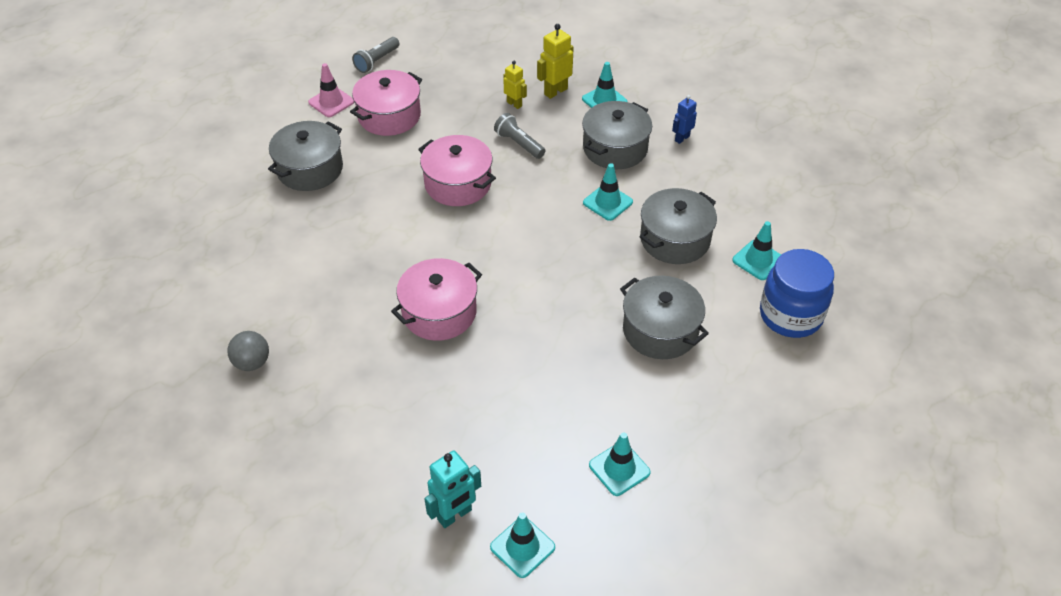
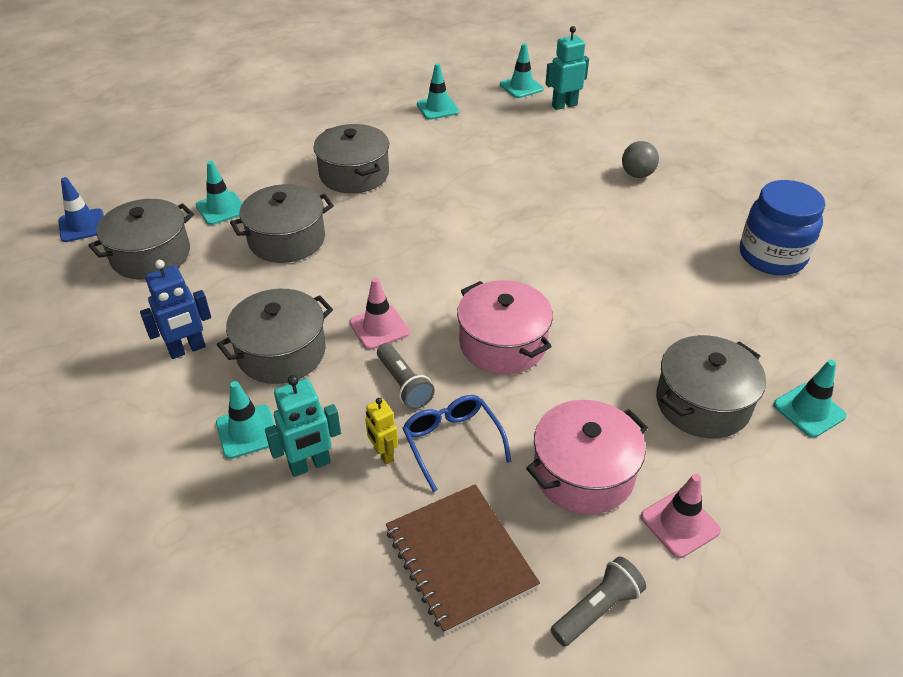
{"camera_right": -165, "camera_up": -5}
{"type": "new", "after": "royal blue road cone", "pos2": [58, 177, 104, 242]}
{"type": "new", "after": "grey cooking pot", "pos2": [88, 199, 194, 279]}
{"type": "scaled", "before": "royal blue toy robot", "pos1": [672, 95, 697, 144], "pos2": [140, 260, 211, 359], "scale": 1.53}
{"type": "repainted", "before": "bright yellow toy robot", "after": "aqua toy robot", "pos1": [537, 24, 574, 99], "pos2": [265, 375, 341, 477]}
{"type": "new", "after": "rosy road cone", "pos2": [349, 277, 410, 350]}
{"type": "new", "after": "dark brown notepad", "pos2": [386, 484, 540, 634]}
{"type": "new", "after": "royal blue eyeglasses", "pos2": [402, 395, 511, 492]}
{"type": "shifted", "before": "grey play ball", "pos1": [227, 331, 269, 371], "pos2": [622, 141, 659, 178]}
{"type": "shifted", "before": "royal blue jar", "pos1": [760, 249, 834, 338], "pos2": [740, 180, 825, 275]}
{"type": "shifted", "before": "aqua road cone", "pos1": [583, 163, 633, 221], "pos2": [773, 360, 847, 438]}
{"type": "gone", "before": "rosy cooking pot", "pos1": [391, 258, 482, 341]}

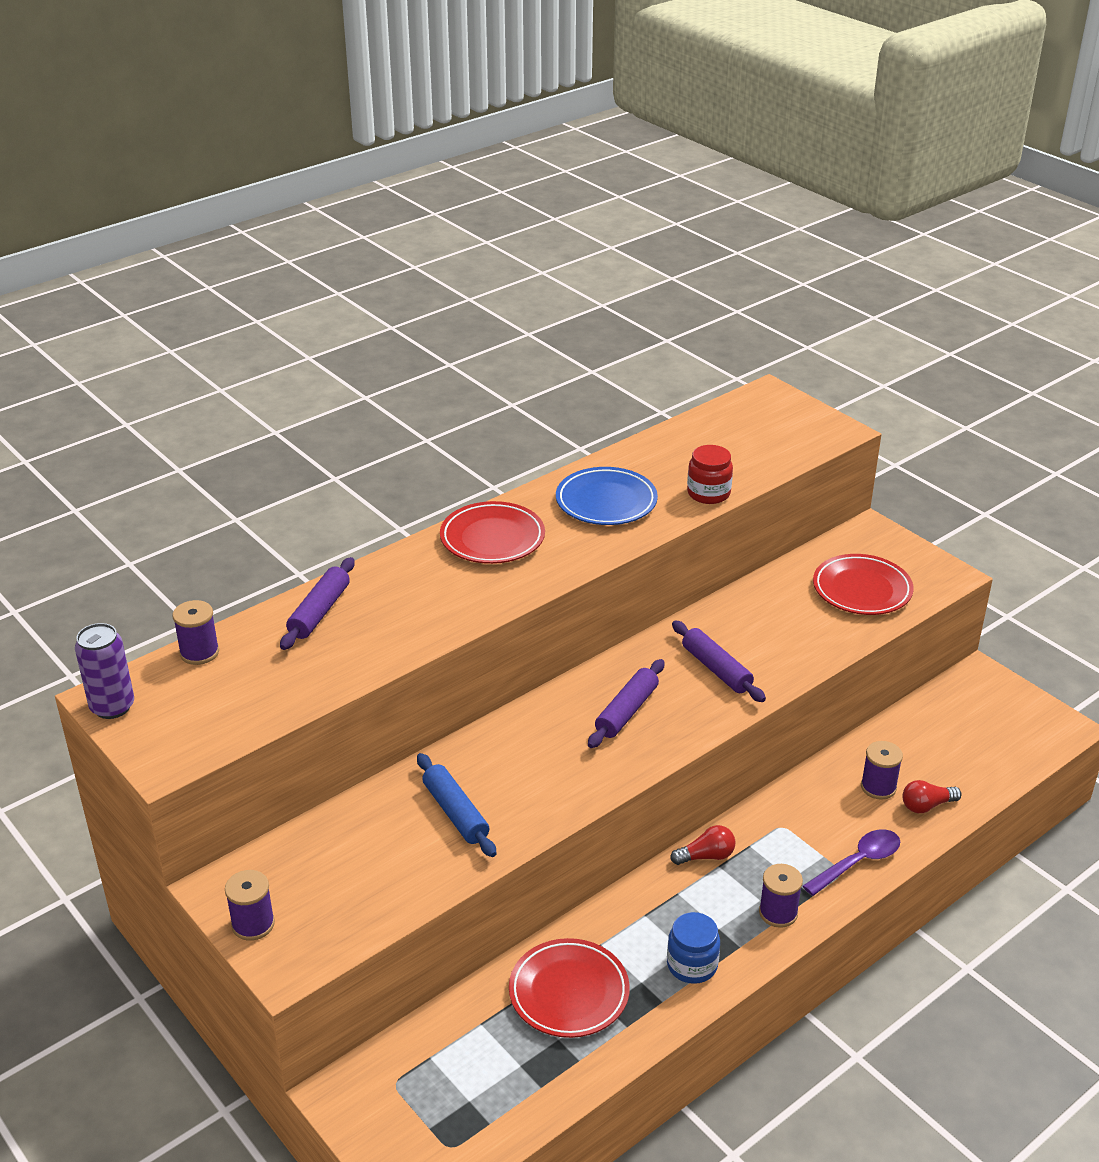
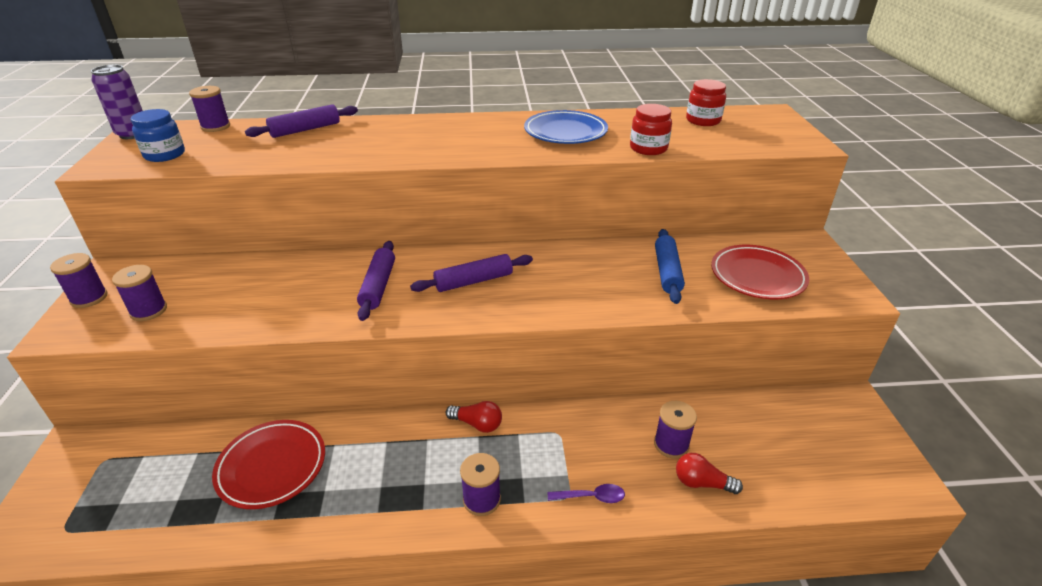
{"camera_right": 35, "camera_up": 0}
{"type": "new", "after": "purple bobbin", "pos2": [112, 265, 167, 321]}
{"type": "shifted", "before": "royal blue jar", "pos1": [667, 912, 720, 984], "pos2": [130, 109, 185, 162]}
{"type": "shifted", "before": "purple pastry roller", "pos1": [672, 620, 766, 702], "pos2": [357, 241, 395, 321]}
{"type": "scaled", "before": "purple teaspoon", "pos1": [803, 830, 900, 896], "pos2": [548, 484, 625, 503], "scale": 0.64}
{"type": "shifted", "before": "royal blue pastry roller", "pos1": [417, 753, 496, 857], "pos2": [655, 229, 685, 304]}
{"type": "new", "after": "crimson jar", "pos2": [686, 79, 726, 126]}
{"type": "gone", "before": "crimson plate", "pos1": [440, 501, 545, 564]}

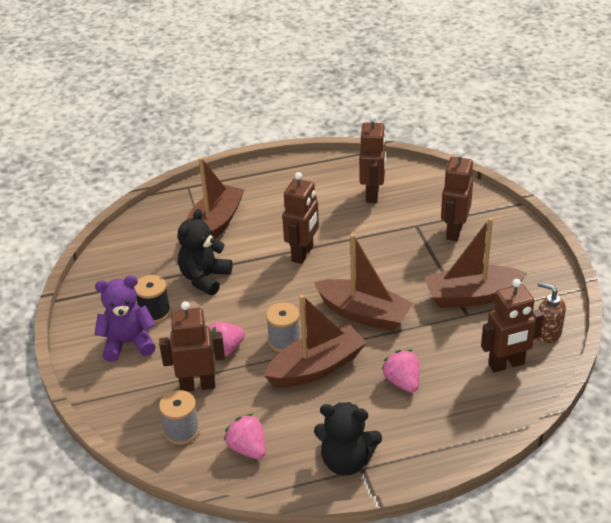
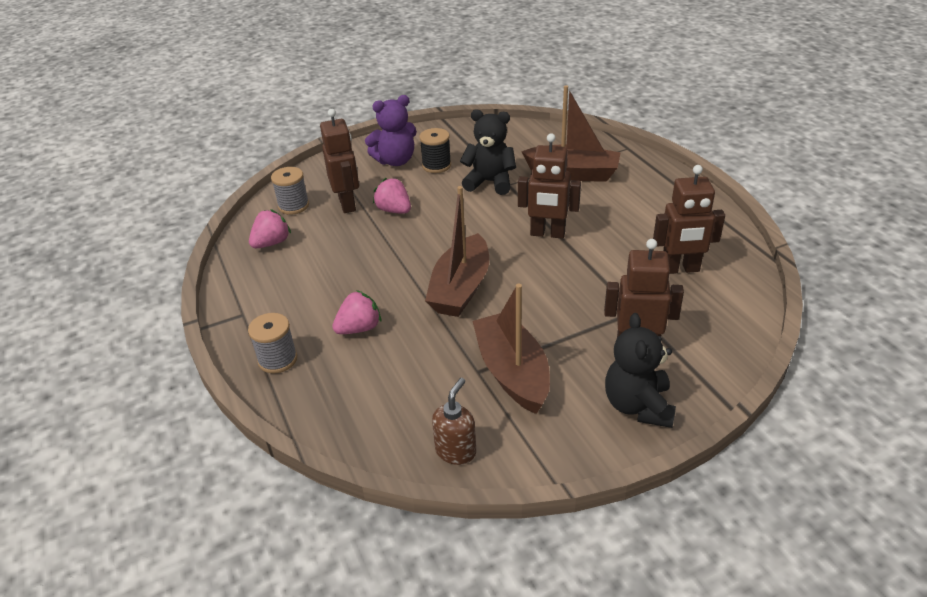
{"camera_right": 80, "camera_up": 0}
{"type": "shifted", "before": "grey bobbin", "pos1": [266, 303, 301, 352], "pos2": [248, 313, 297, 374]}
{"type": "rotated", "before": "purple teddy bear", "pos1": [94, 275, 156, 362], "pos2": [365, 95, 417, 166], "turn": 90}
{"type": "shifted", "before": "black teddy bear", "pos1": [314, 402, 382, 475], "pos2": [605, 313, 676, 428]}
{"type": "gone", "before": "dark brown toy boat", "pos1": [264, 295, 367, 387]}
{"type": "gone", "before": "dark brown toy robot", "pos1": [481, 279, 544, 373]}

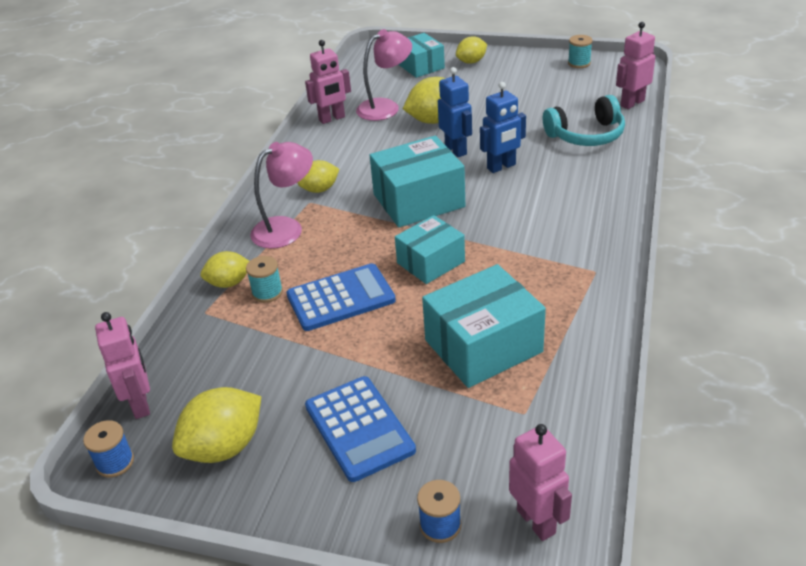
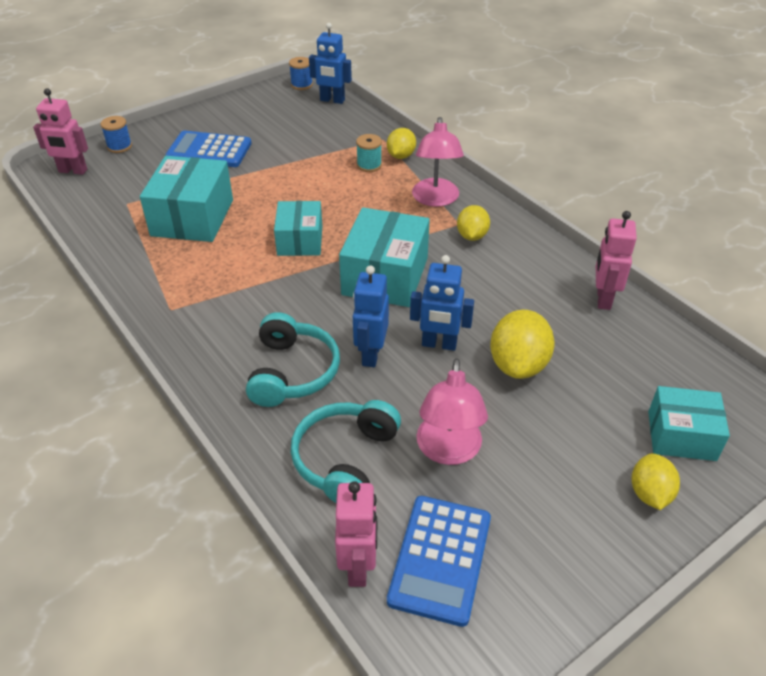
{"camera_right": 125, "camera_up": 5}
{"type": "new", "after": "aqua over-ear headphones", "pos2": [246, 312, 340, 407]}
{"type": "repainted", "before": "rosy toy robot", "after": "royal blue toy robot", "pos1": [95, 312, 150, 419], "pos2": [309, 23, 352, 104]}
{"type": "shifted", "before": "royal blue pocket calculator", "pos1": [287, 263, 396, 331], "pos2": [387, 496, 491, 627]}
{"type": "shifted", "before": "rosy lamp", "pos1": [356, 29, 412, 121], "pos2": [416, 358, 488, 465]}
{"type": "gone", "before": "bright yellow citrus fruit", "pos1": [172, 387, 261, 463]}
{"type": "gone", "before": "aqua bobbin", "pos1": [568, 35, 593, 68]}

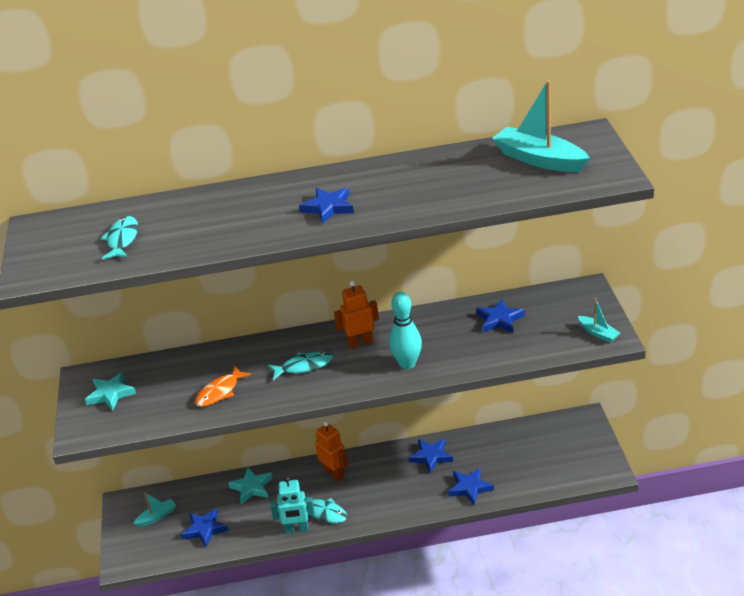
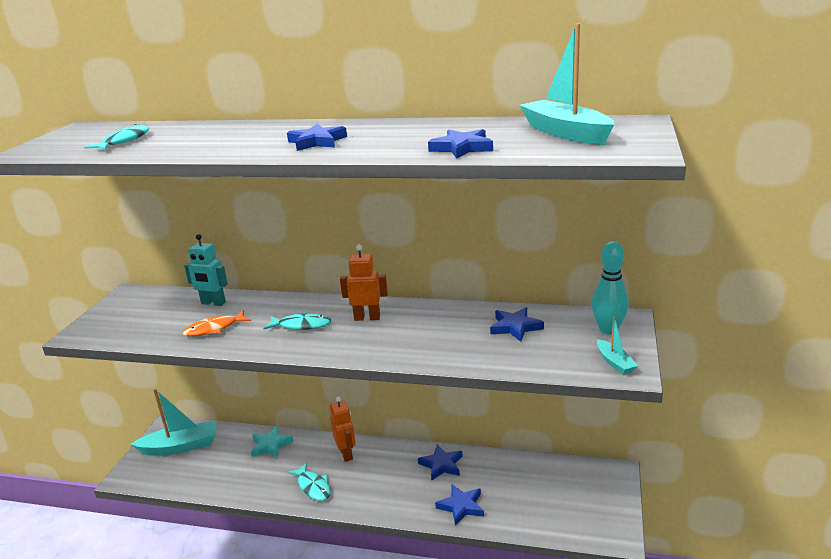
{"camera_right": 20, "camera_up": -10}
{"type": "scaled", "before": "aqua toy boat", "pos1": [133, 492, 176, 527], "pos2": [131, 389, 217, 456], "scale": 1.98}
{"type": "shifted", "before": "aqua toy robot", "pos1": [270, 476, 315, 534], "pos2": [184, 234, 228, 306]}
{"type": "shifted", "before": "royal blue star shape", "pos1": [181, 508, 228, 548], "pos2": [428, 129, 493, 159]}
{"type": "shifted", "before": "aqua bowling pin", "pos1": [389, 292, 422, 369], "pos2": [592, 241, 629, 334]}
{"type": "gone", "before": "aqua star shape", "pos1": [85, 372, 136, 411]}

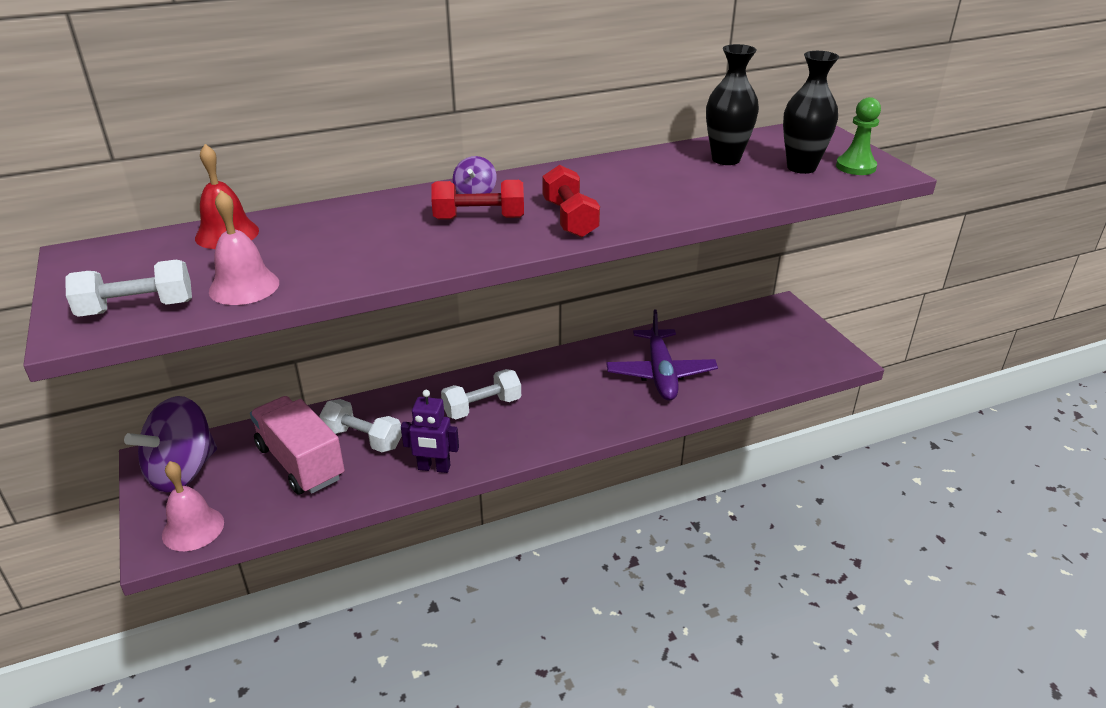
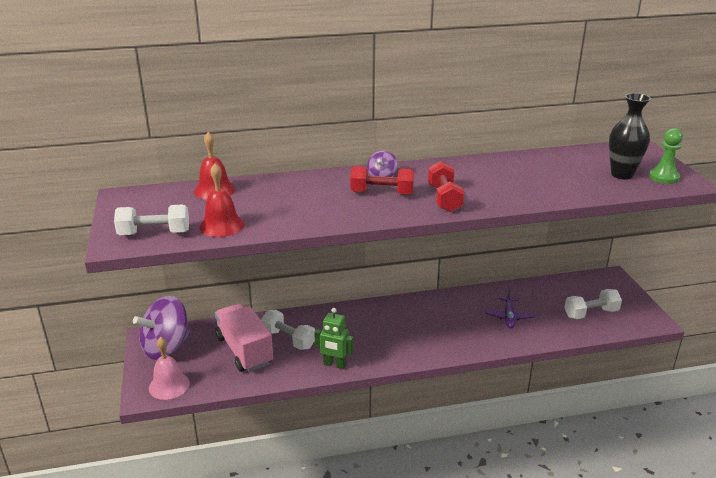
{"camera_right": 10, "camera_up": -5}
{"type": "repainted", "before": "rosy bell", "after": "crimson bell", "pos1": [209, 190, 279, 305], "pos2": [199, 163, 244, 237]}
{"type": "repainted", "before": "purple toy robot", "after": "emerald toy robot", "pos1": [401, 390, 459, 473], "pos2": [314, 308, 353, 369]}
{"type": "scaled", "before": "purple plane", "pos1": [606, 309, 718, 401], "pos2": [485, 288, 535, 329], "scale": 0.6}
{"type": "shifted", "before": "white free weight", "pos1": [441, 369, 521, 419], "pos2": [564, 289, 622, 319]}
{"type": "gone", "before": "black flower vase", "pos1": [706, 44, 759, 165]}

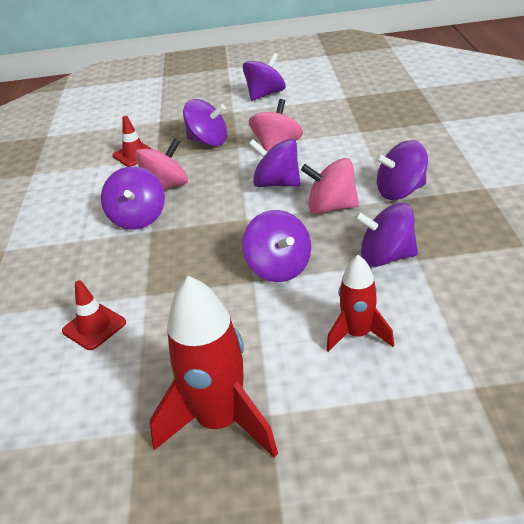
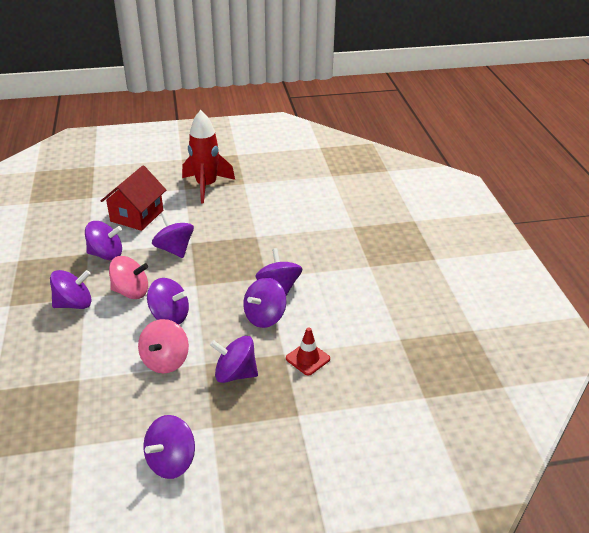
{"camera_right": 170, "camera_up": 0}
{"type": "swapped", "before": "crimson toy rocket", "after": "crimson toy house", "pos1": [326, 255, 394, 352], "pos2": [101, 166, 166, 231]}
{"type": "repainted", "before": "rosy spinning top", "after": "purple spinning top", "pos1": [135, 138, 188, 190], "pos2": [243, 278, 286, 328]}
{"type": "gone", "before": "crimson road cone", "pos1": [62, 280, 126, 350]}

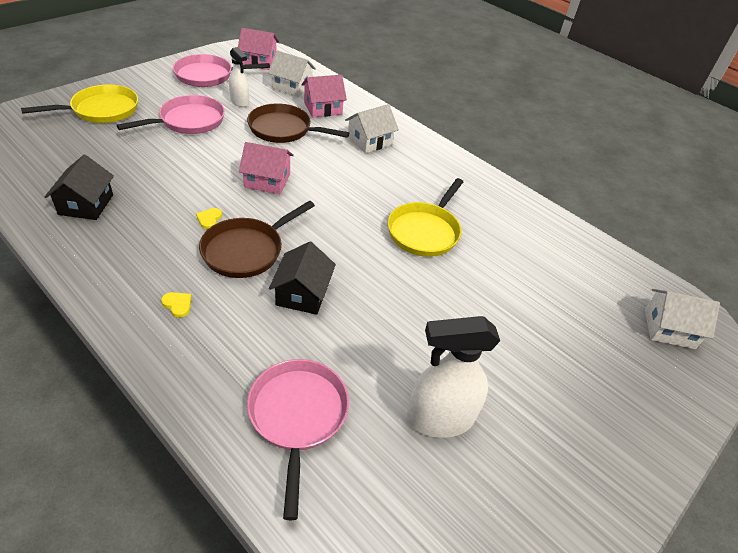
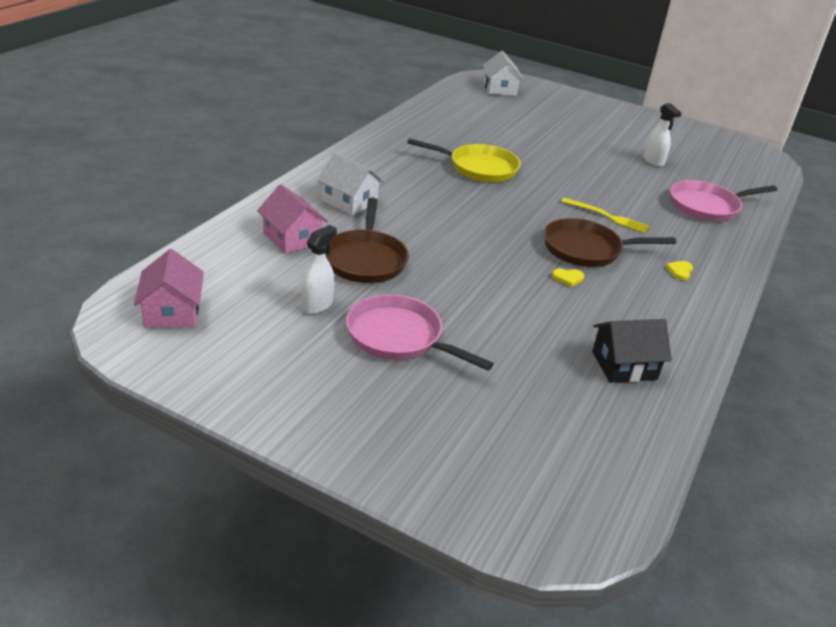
{"camera_right": -105, "camera_up": -10}
{"type": "rotated", "before": "dark brown frying pan", "pos1": [199, 201, 315, 278], "pos2": [544, 218, 676, 267], "turn": 150}
{"type": "swapped", "before": "black toy house", "after": "bright yellow dinner fork", "pos1": [269, 242, 336, 315], "pos2": [561, 198, 649, 233]}
{"type": "scaled", "before": "white sprayer", "pos1": [407, 316, 500, 438], "pos2": [643, 103, 681, 167], "scale": 0.59}
{"type": "gone", "before": "bright yellow frying pan", "pos1": [21, 85, 138, 123]}
{"type": "gone", "before": "rosy frying pan", "pos1": [173, 54, 270, 87]}
{"type": "gone", "before": "rosy toy house", "pos1": [239, 142, 294, 194]}
{"type": "gone", "before": "white toy house", "pos1": [268, 50, 316, 97]}

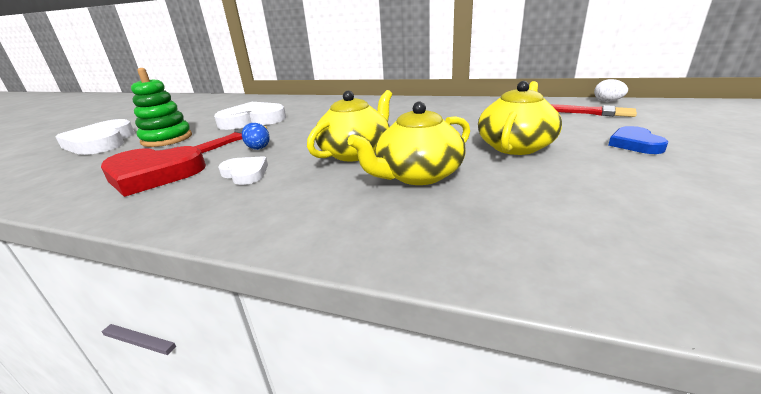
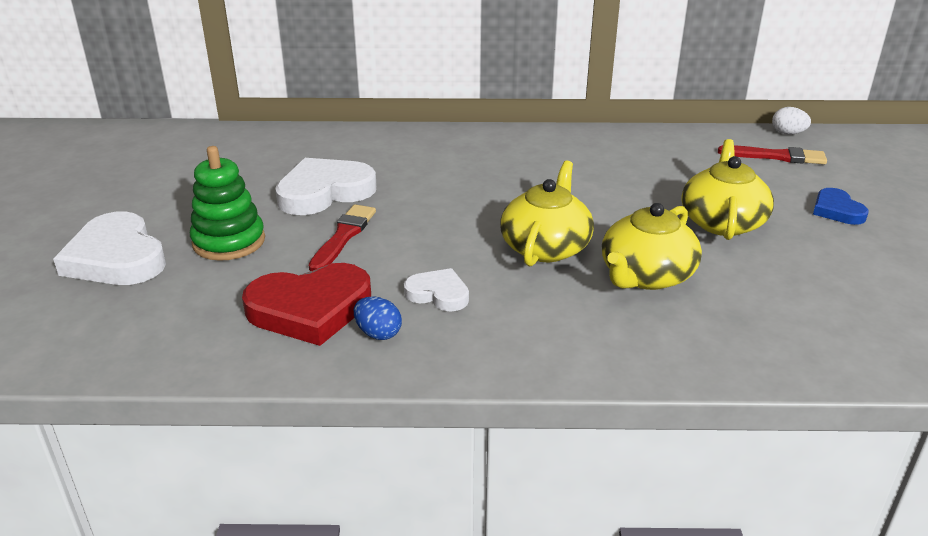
{"camera_right": -20, "camera_up": 5}
{"type": "shifted", "before": "royal blue egg shape", "pos1": [242, 123, 270, 150], "pos2": [354, 296, 402, 340]}

